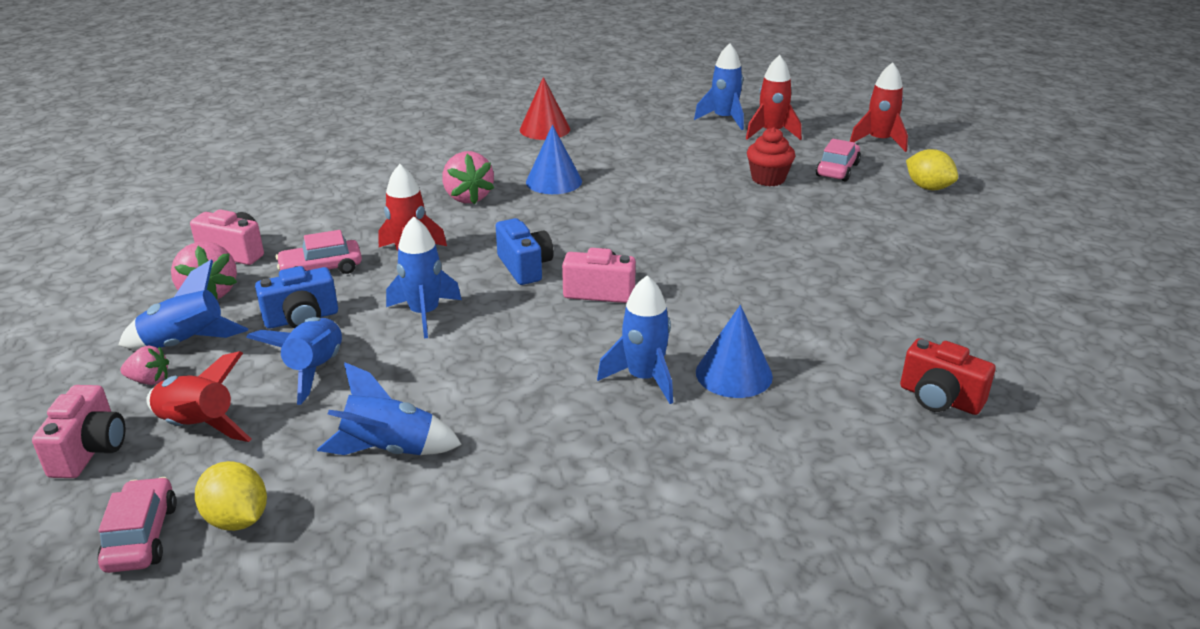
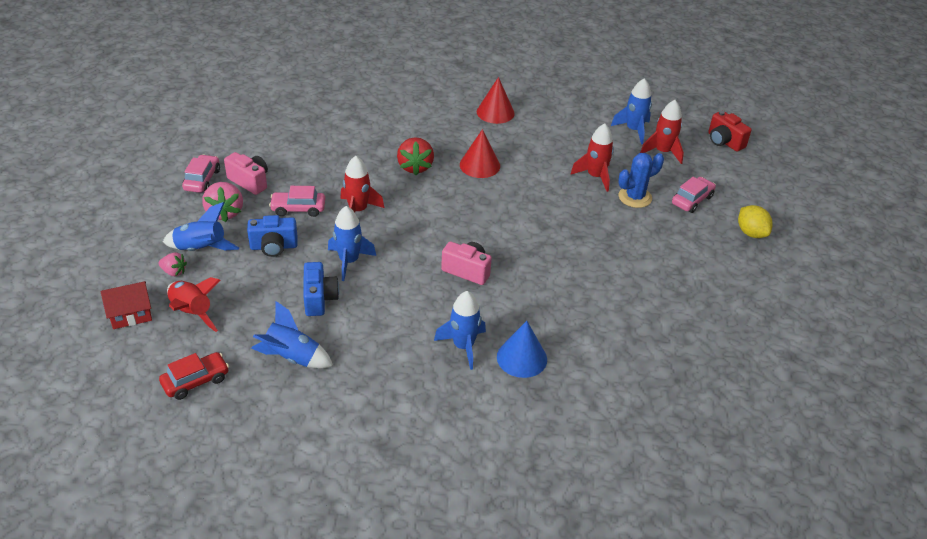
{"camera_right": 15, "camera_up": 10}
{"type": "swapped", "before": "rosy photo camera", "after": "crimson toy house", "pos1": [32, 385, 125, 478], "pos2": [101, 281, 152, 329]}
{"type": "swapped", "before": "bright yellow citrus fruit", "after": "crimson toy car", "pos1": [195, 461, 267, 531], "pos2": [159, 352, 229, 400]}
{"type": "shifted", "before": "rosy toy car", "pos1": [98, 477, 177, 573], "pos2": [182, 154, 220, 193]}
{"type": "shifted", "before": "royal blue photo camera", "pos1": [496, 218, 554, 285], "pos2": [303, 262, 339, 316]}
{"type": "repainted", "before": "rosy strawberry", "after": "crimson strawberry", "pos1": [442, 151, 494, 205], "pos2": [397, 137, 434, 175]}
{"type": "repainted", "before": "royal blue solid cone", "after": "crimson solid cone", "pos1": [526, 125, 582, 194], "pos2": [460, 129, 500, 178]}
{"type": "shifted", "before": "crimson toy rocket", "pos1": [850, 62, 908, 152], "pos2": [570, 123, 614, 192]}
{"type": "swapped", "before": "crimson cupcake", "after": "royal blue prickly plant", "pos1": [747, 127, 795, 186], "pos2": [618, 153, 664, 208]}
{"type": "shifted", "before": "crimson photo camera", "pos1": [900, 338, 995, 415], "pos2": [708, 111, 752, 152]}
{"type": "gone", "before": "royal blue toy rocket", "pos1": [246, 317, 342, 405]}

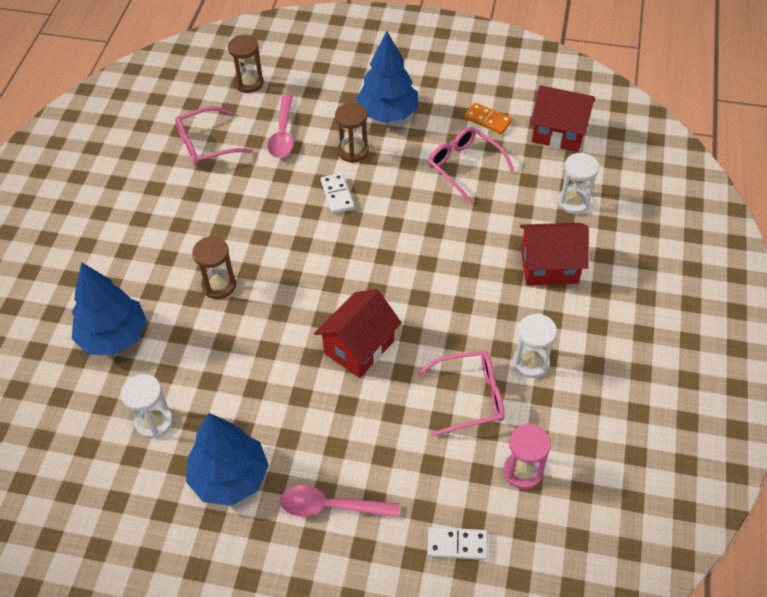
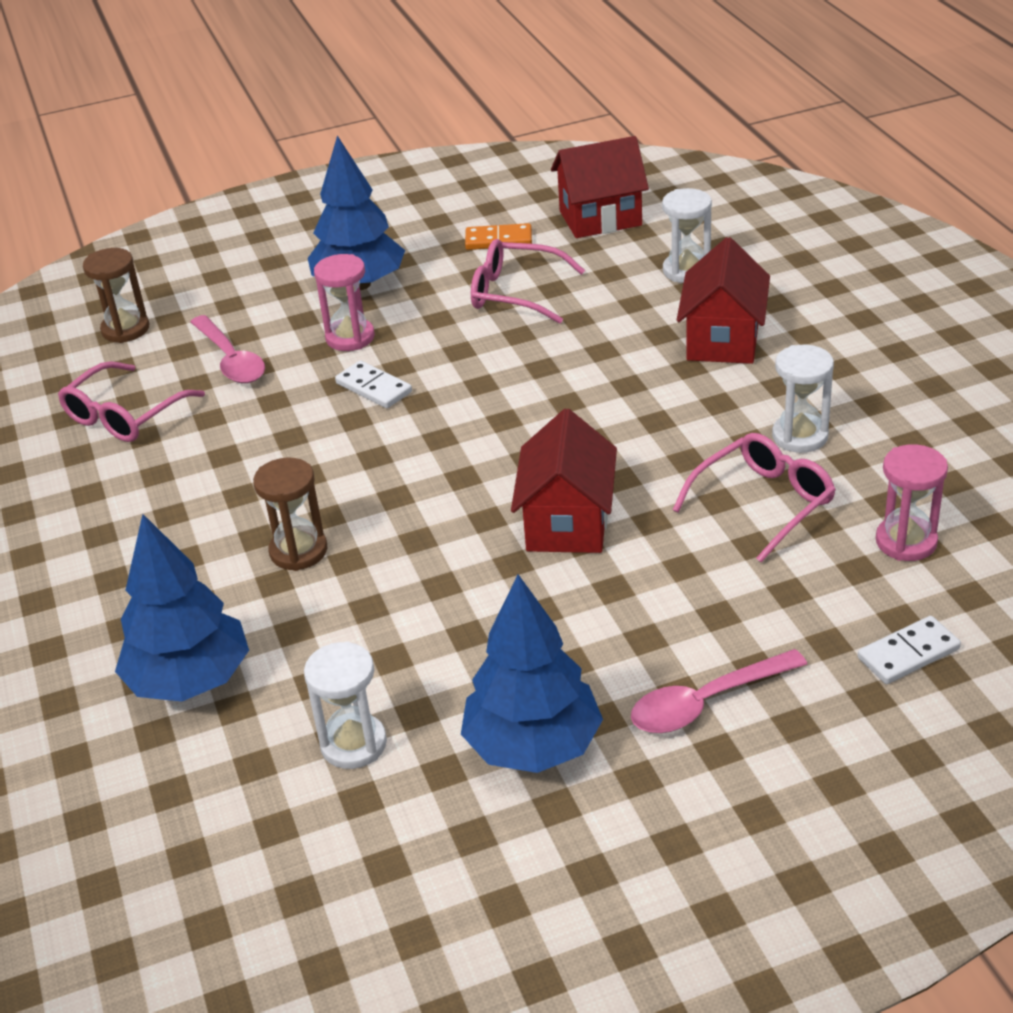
{"camera_right": -30, "camera_up": -15}
{"type": "repainted", "before": "dark brown sandglass", "after": "rosy sandglass", "pos1": [335, 103, 369, 163], "pos2": [314, 254, 375, 351]}
{"type": "rotated", "before": "crimson toy house", "pos1": [520, 223, 589, 285], "pos2": [677, 237, 770, 364], "turn": -45}

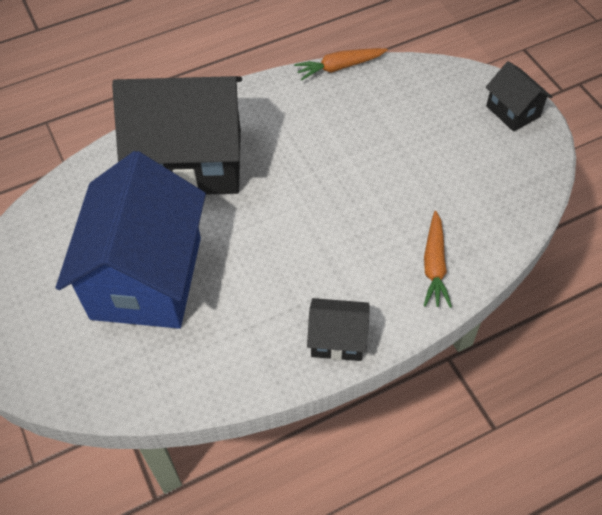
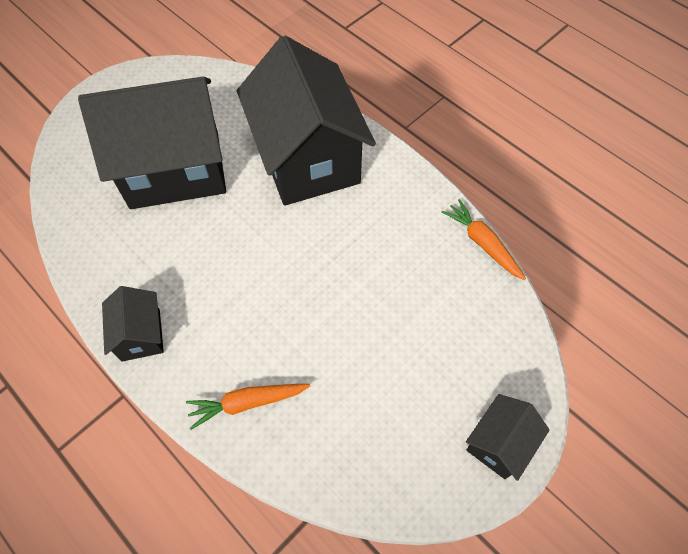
{"camera_right": 70, "camera_up": 5}
{"type": "repainted", "before": "royal blue toy house", "after": "black toy house", "pos1": [56, 151, 206, 329], "pos2": [78, 77, 226, 209]}

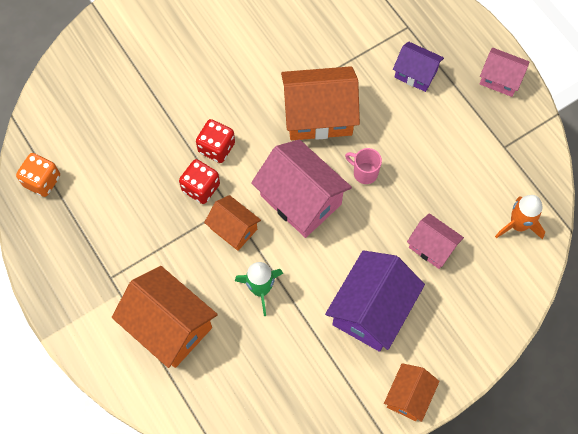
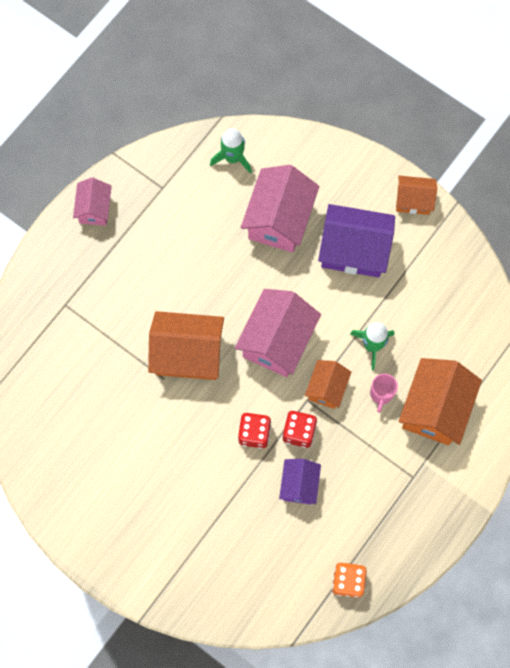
{"camera_right": -110, "camera_up": 5}
{"type": "rotated", "before": "bright orange toy house", "pos1": [281, 66, 360, 140], "pos2": [148, 311, 224, 380], "turn": -60}
{"type": "repainted", "before": "bright orange toy rocket", "after": "emerald toy rocket", "pos1": [495, 195, 545, 239], "pos2": [210, 128, 252, 174]}
{"type": "scaled", "before": "rosy toy house", "pos1": [407, 213, 464, 269], "pos2": [241, 165, 319, 253], "scale": 1.76}
{"type": "shifted", "before": "purple toy house", "pos1": [393, 42, 444, 92], "pos2": [279, 459, 321, 504]}
{"type": "shifted", "before": "rosy mug", "pos1": [345, 148, 382, 184], "pos2": [370, 374, 398, 413]}

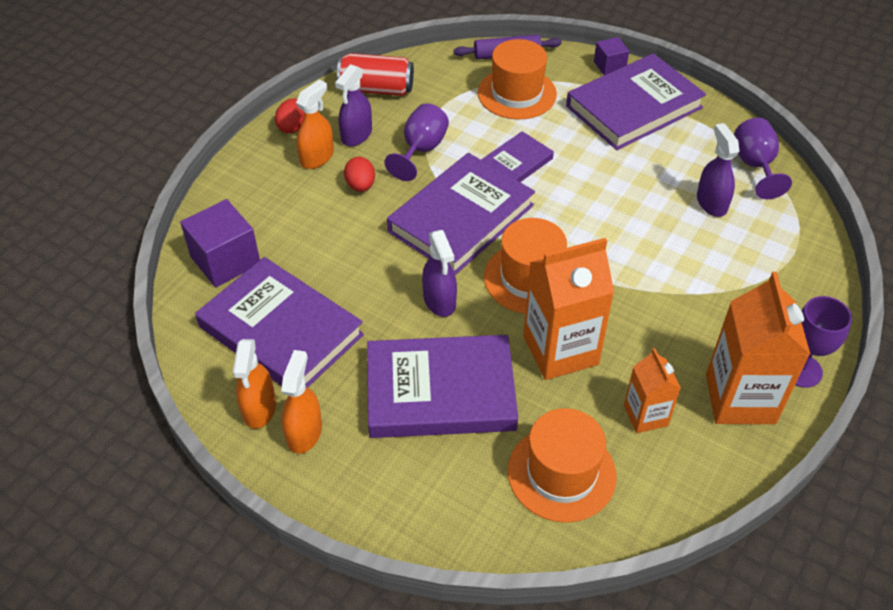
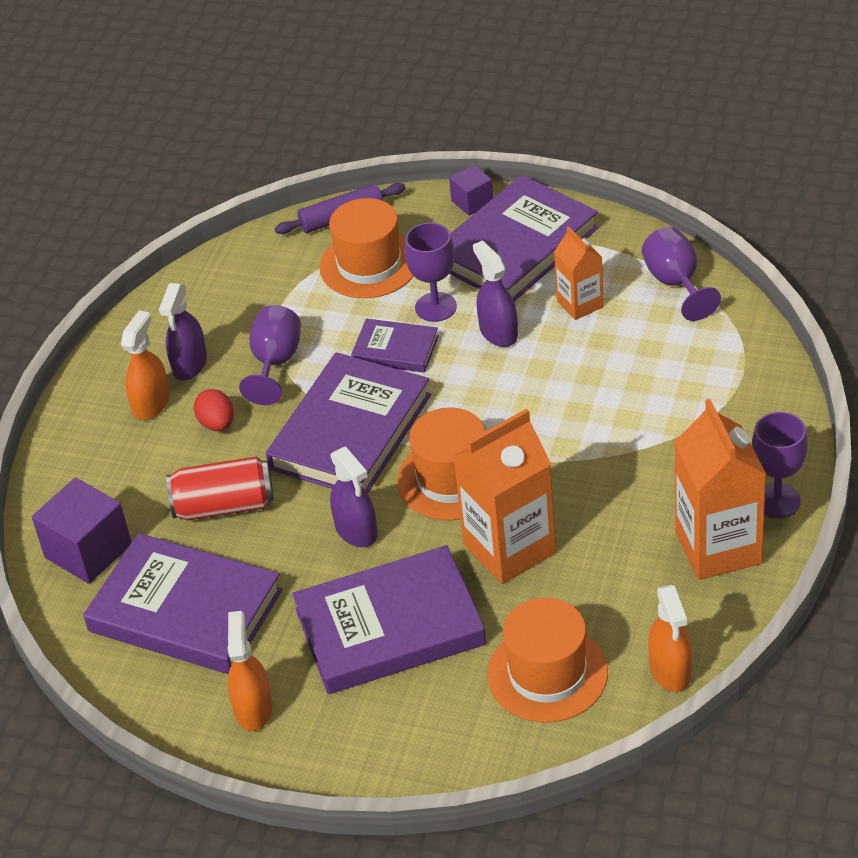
{"camera_right": -10, "camera_up": -5}
{"type": "shifted", "before": "crimson soda can", "pos1": [337, 53, 414, 96], "pos2": [166, 456, 274, 521]}
{"type": "rotated", "before": "purple book", "pos1": [481, 131, 554, 182], "pos2": [351, 319, 439, 373], "turn": 75}
{"type": "new", "after": "purple goblet", "pos2": [405, 222, 457, 322]}
{"type": "shifted", "before": "purple sprayer", "pos1": [697, 123, 740, 217], "pos2": [473, 240, 518, 347]}
{"type": "shifted", "before": "bright orange carton", "pos1": [624, 348, 681, 433], "pos2": [554, 226, 604, 320]}
{"type": "shifted", "before": "bright orange sprayer", "pos1": [233, 339, 276, 429], "pos2": [648, 585, 692, 692]}
{"type": "gone", "before": "crimson egg shape", "pos1": [275, 99, 305, 133]}

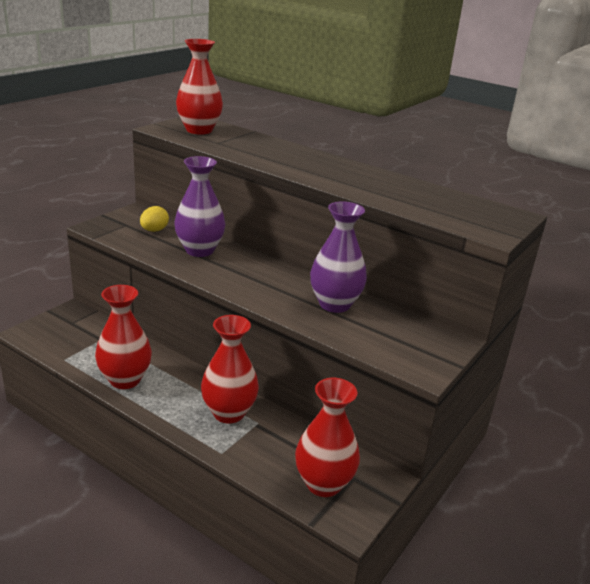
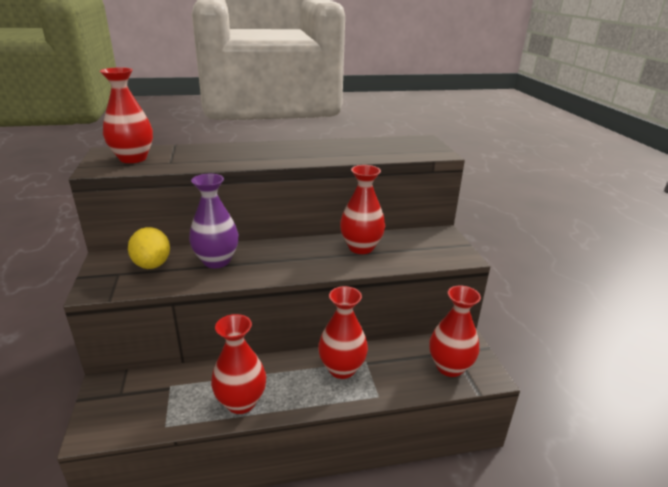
{"camera_right": -45, "camera_up": 0}
{"type": "scaled", "before": "bright yellow egg shape", "pos1": [140, 206, 169, 232], "pos2": [128, 227, 170, 269], "scale": 1.55}
{"type": "repainted", "before": "purple flower vase", "after": "crimson flower vase", "pos1": [310, 201, 367, 313], "pos2": [340, 165, 385, 254]}

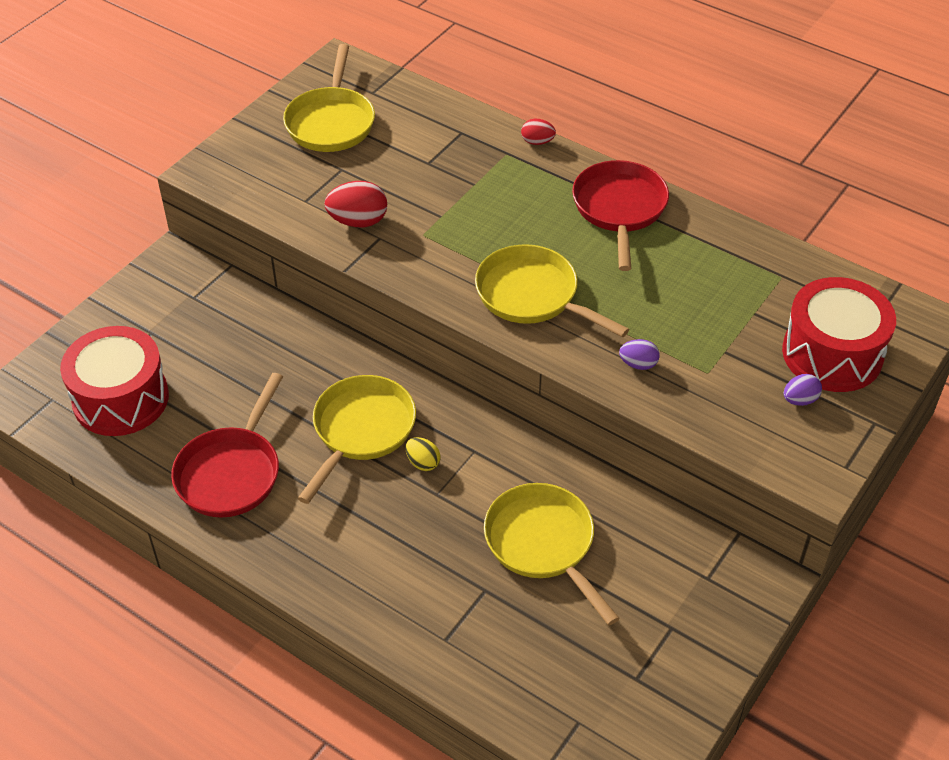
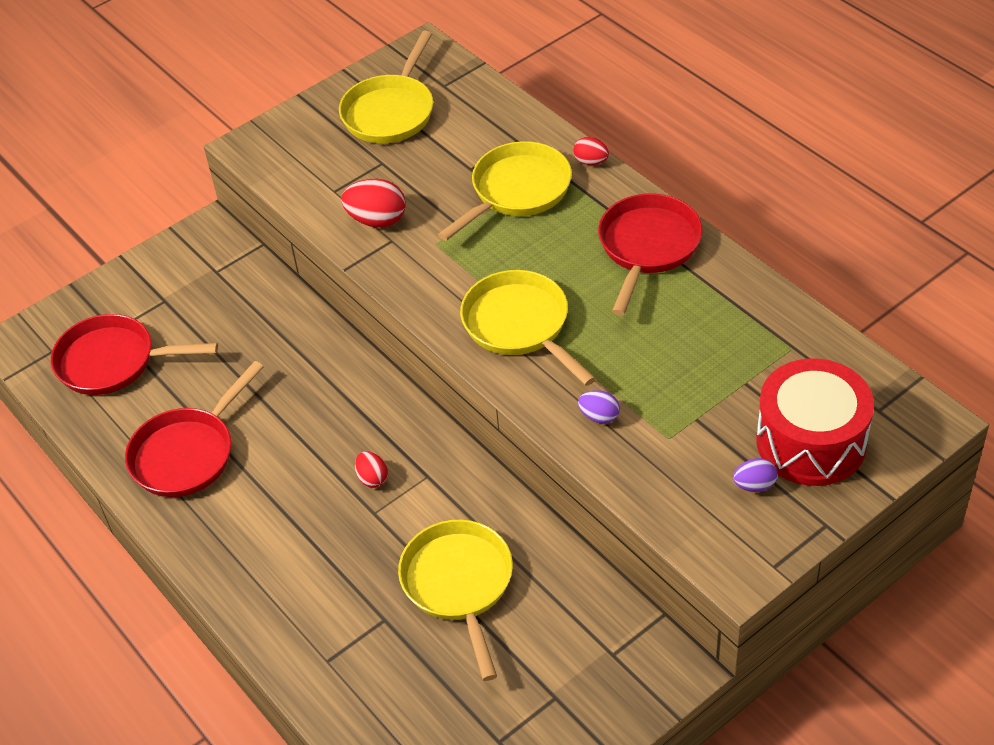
{"camera_right": 20, "camera_up": 0}
{"type": "swapped", "before": "crimson drum", "after": "crimson frying pan", "pos1": [60, 326, 169, 436], "pos2": [51, 314, 218, 395]}
{"type": "repainted", "before": "bright yellow egg shape", "after": "crimson egg shape", "pos1": [406, 437, 440, 471], "pos2": [355, 451, 388, 488]}
{"type": "shifted", "before": "bright yellow frying pan", "pos1": [298, 375, 416, 504], "pos2": [438, 141, 572, 241]}

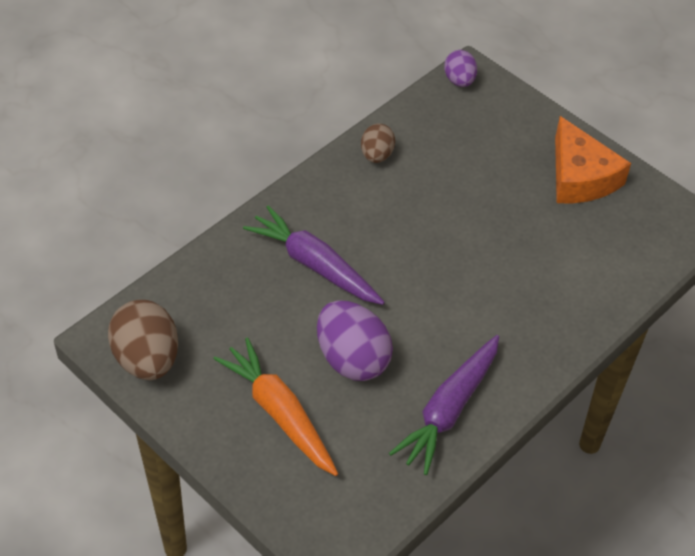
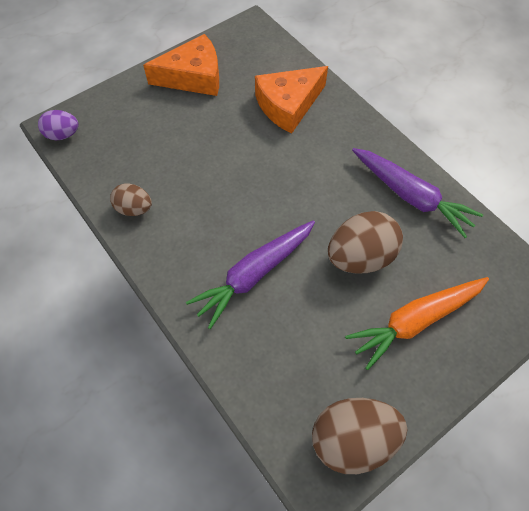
{"camera_right": -80, "camera_up": 10}
{"type": "new", "after": "bright orange piece of cheese", "pos2": [255, 66, 328, 134]}
{"type": "repainted", "before": "purple egg shape", "after": "dark brown egg shape", "pos1": [317, 300, 393, 381], "pos2": [328, 211, 403, 273]}

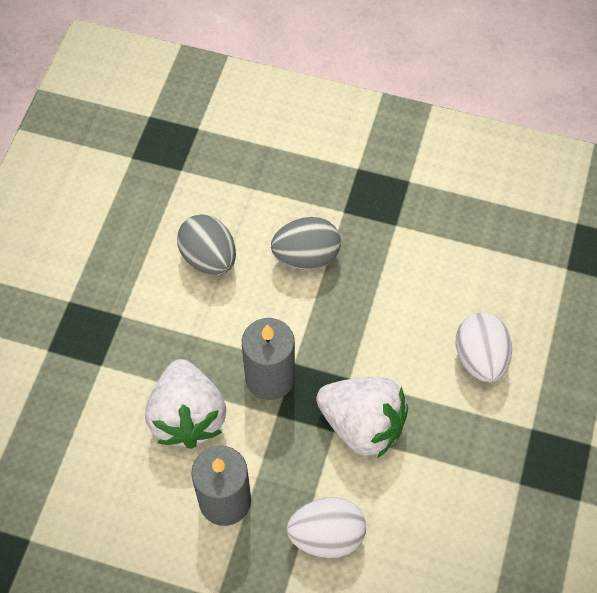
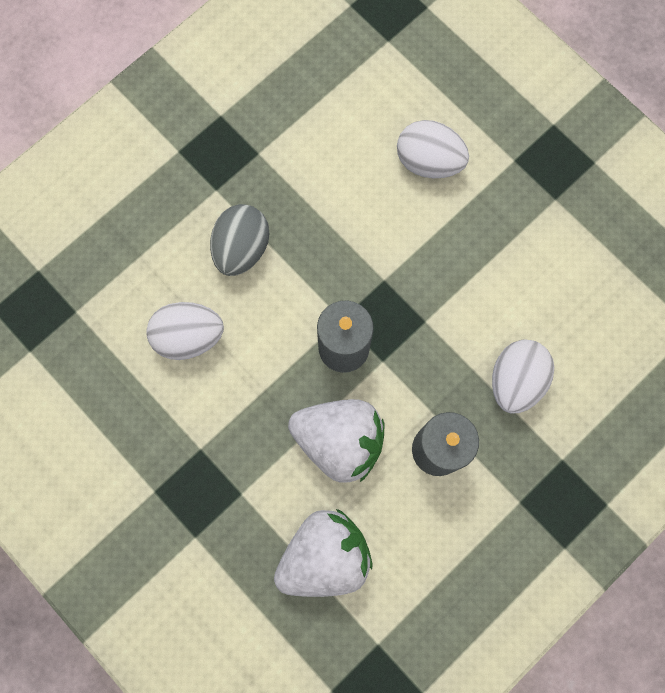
{"camera_right": -60, "camera_up": 15}
{"type": "repainted", "before": "grey egg shape", "after": "white egg shape", "pos1": [177, 214, 236, 275], "pos2": [146, 302, 224, 360]}
{"type": "shifted", "before": "white strawberry", "pos1": [316, 376, 408, 458], "pos2": [274, 509, 373, 597]}

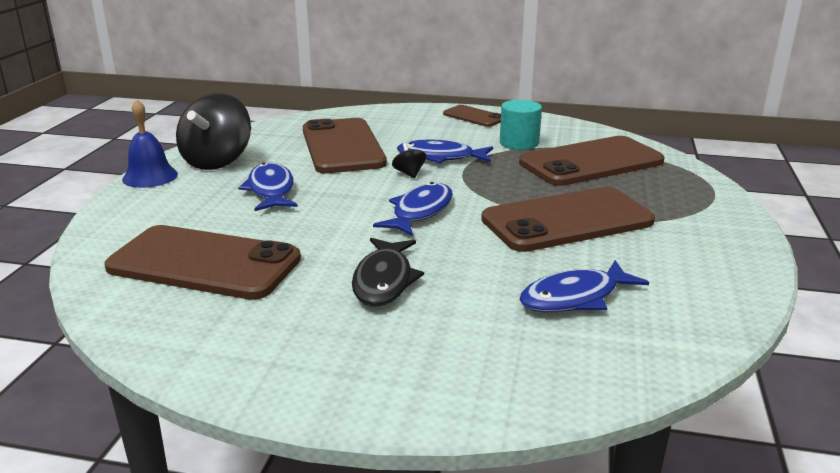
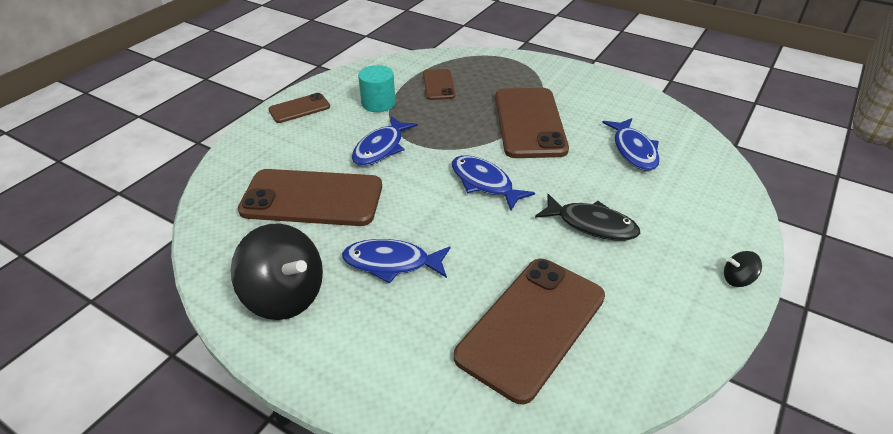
{"camera_right": -70, "camera_up": 15}
{"type": "scaled", "before": "dark brown mobile phone", "pos1": [519, 136, 665, 186], "pos2": [423, 69, 455, 100], "scale": 0.51}
{"type": "shifted", "before": "black spinning top", "pos1": [392, 143, 427, 178], "pos2": [724, 251, 762, 287]}
{"type": "gone", "before": "royal blue bell", "pos1": [122, 99, 178, 188]}

